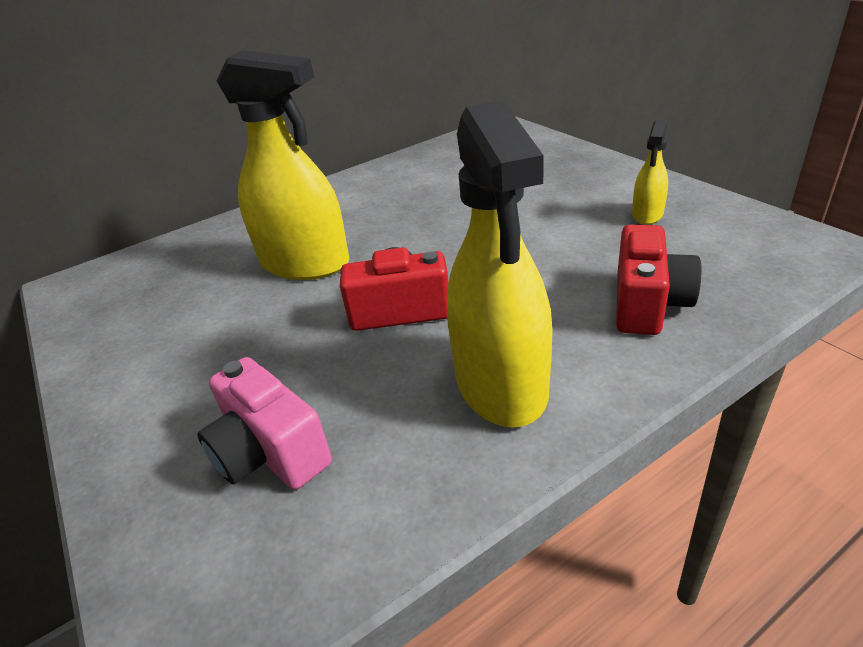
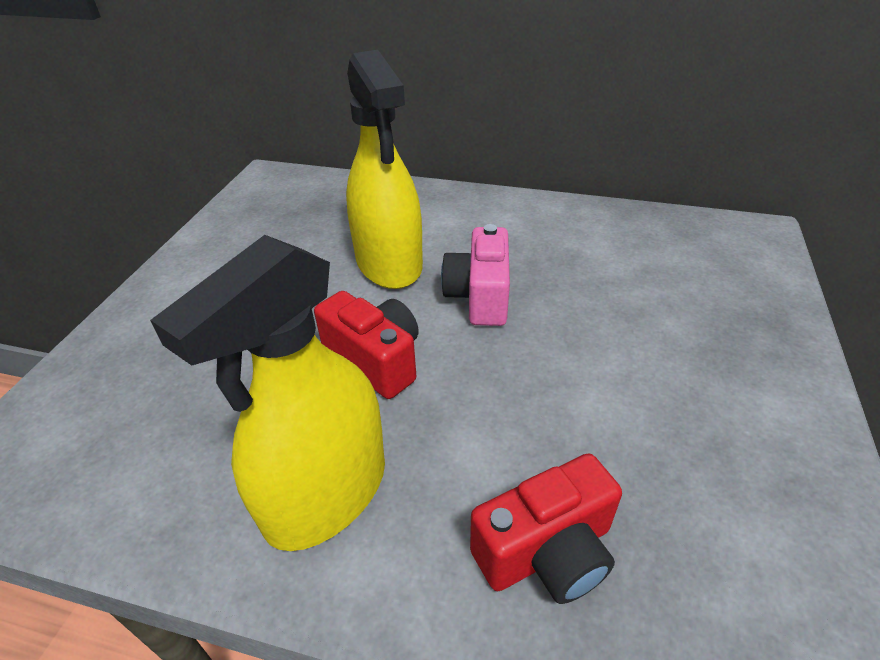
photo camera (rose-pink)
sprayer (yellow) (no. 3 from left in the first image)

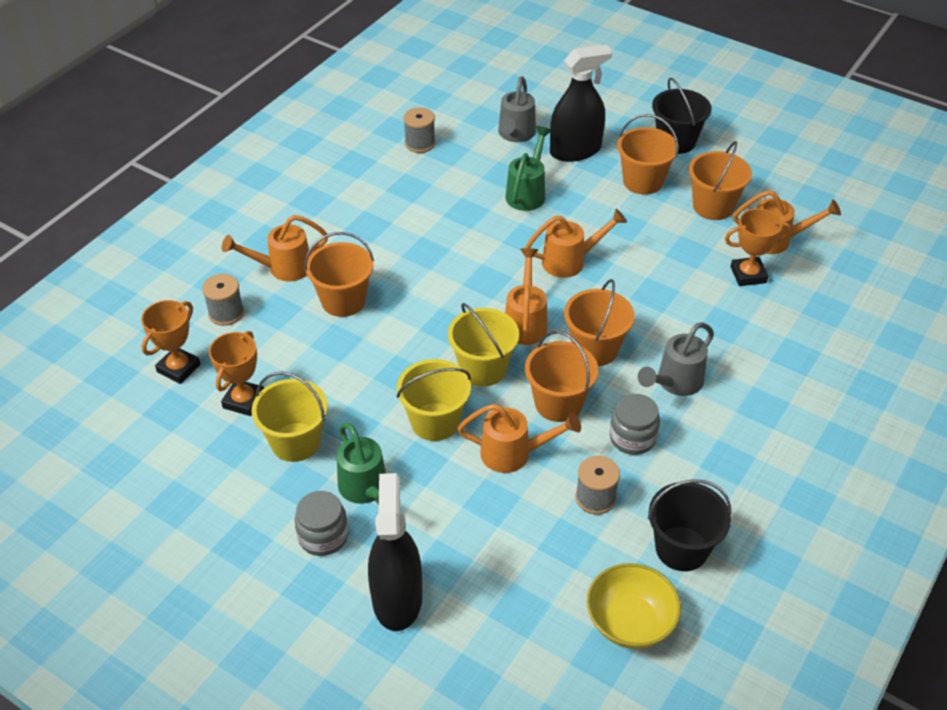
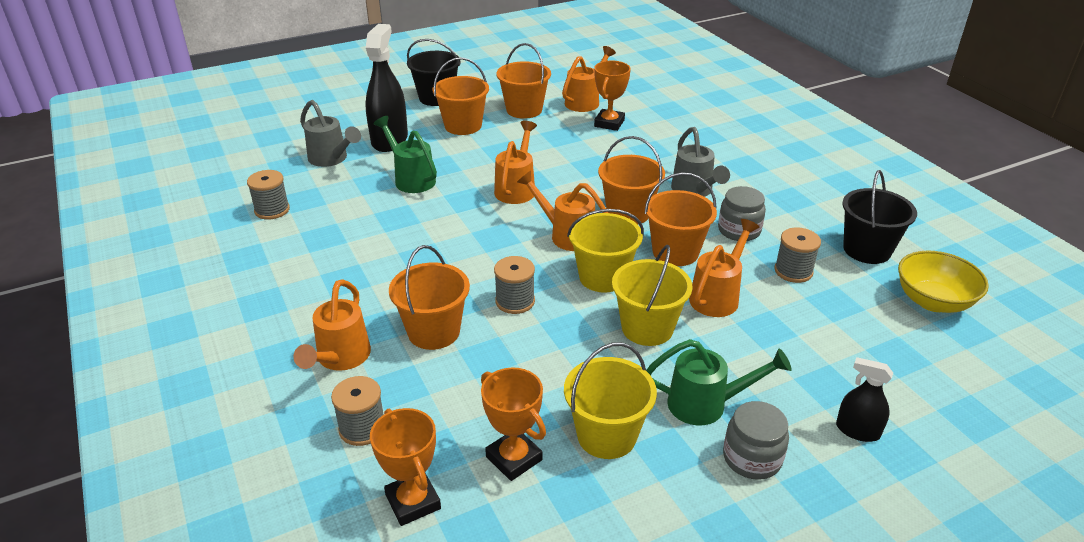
spool (ash-grey) (no. 3 from left)
sprayer (ebony) (no. 2 from left)

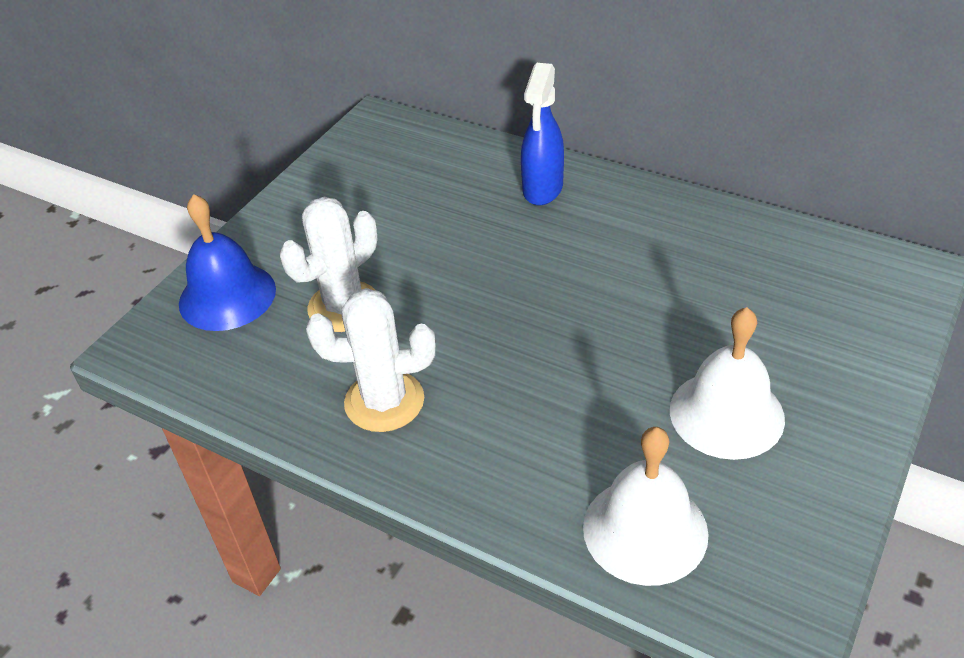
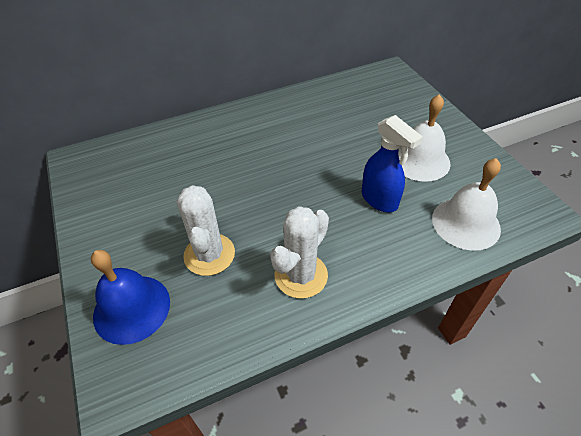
sprayer (royal blue)

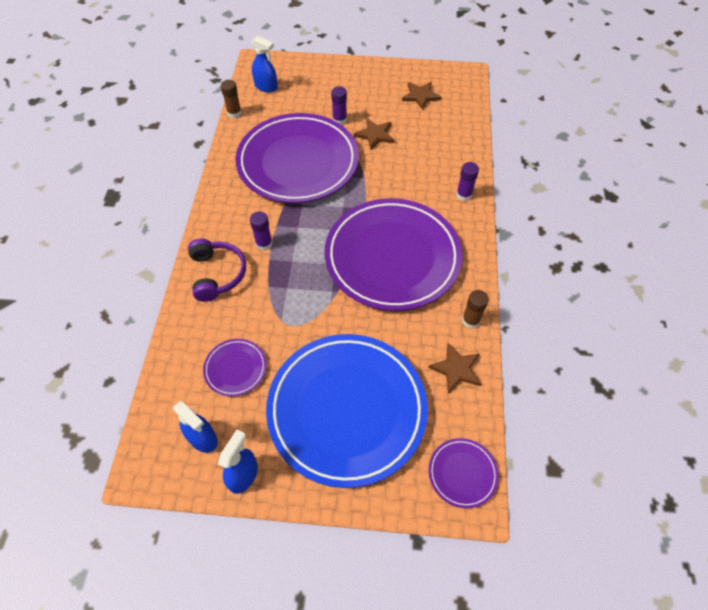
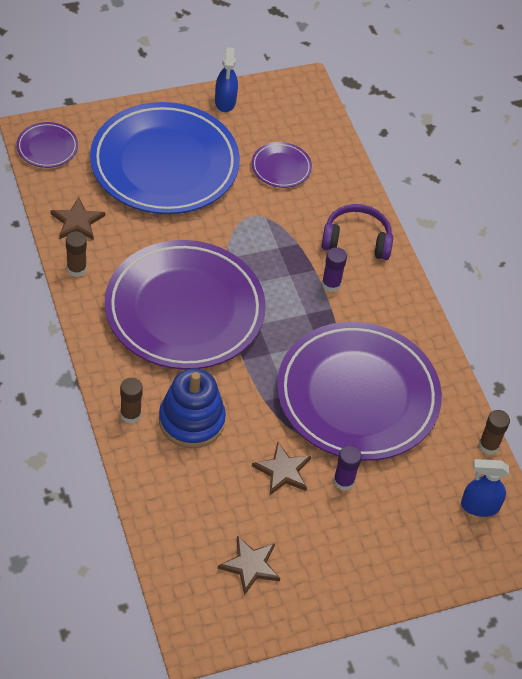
stick of glue (russet) (no. 2 from left)
ring stacker (royal blue)
headset (royal purple)
sprayer (royal blue) (no. 1 from left in the first image)

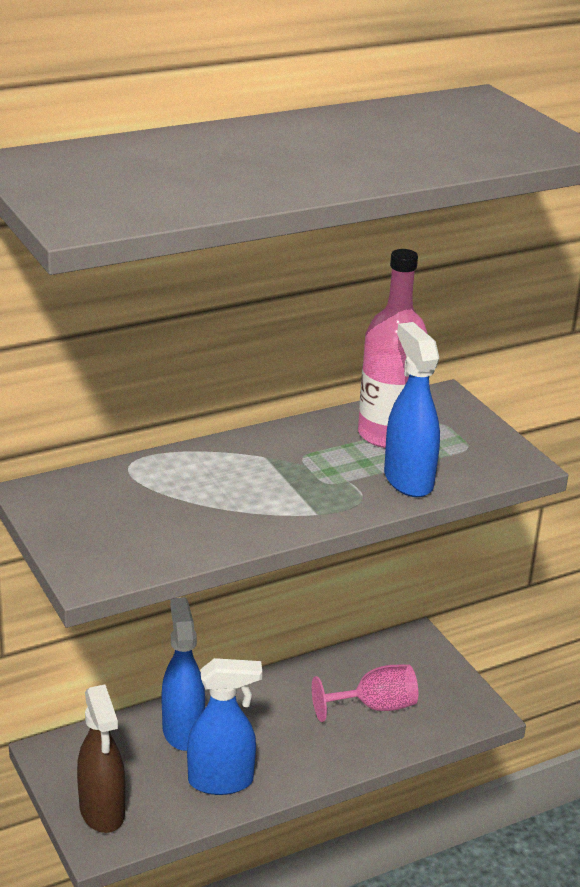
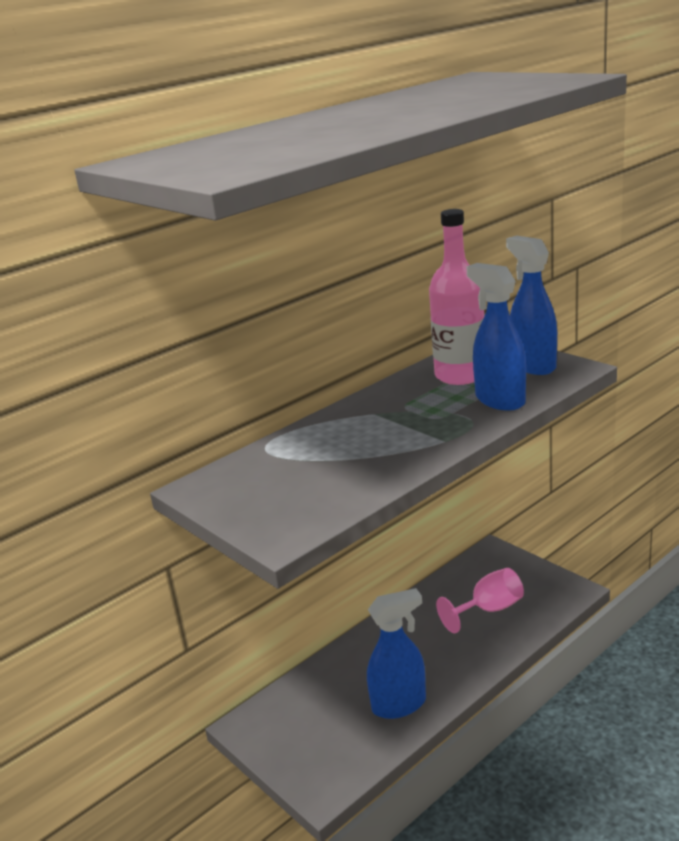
sprayer (royal blue) (no. 3 from left)
sprayer (russet)

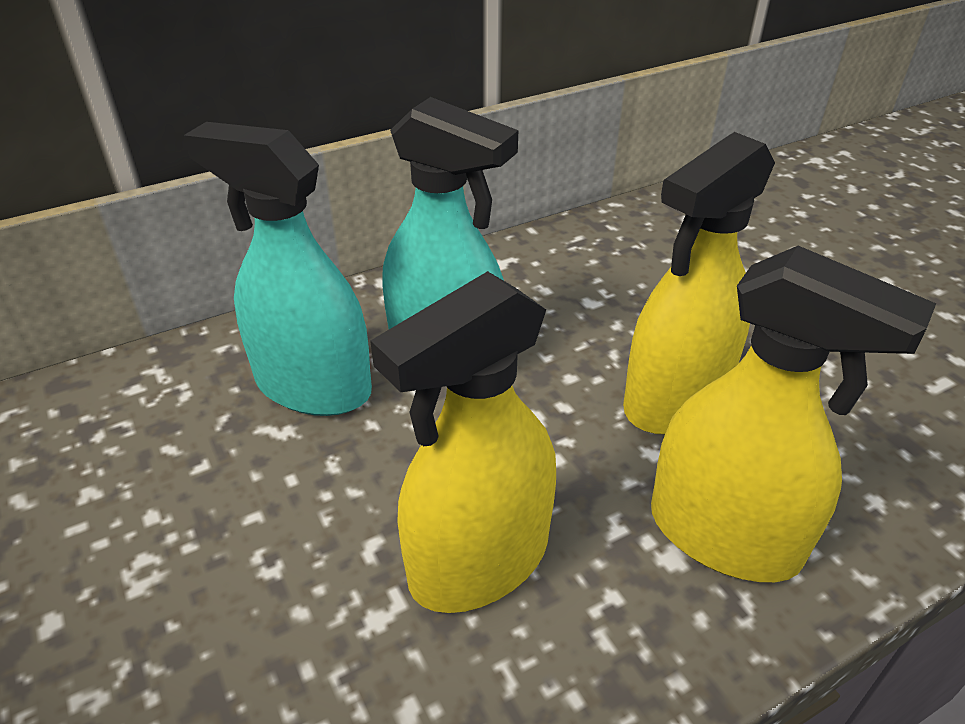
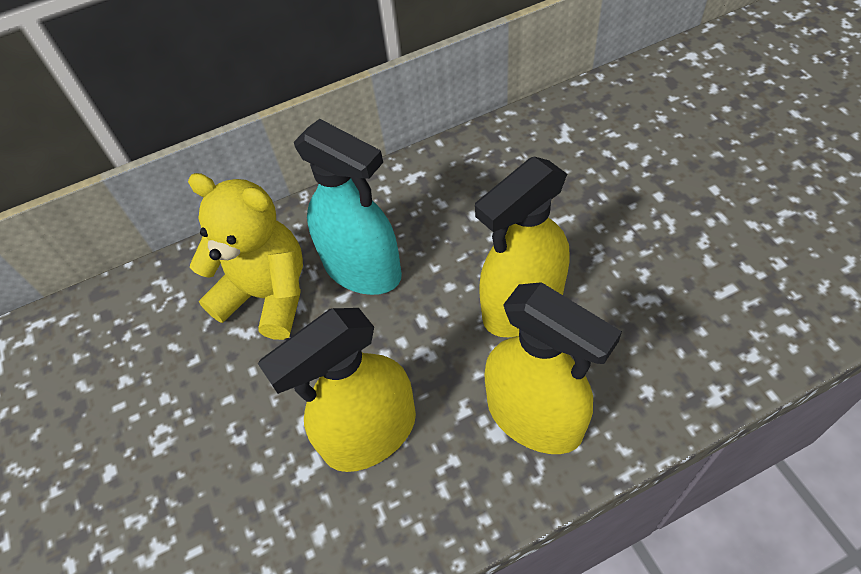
teddy (yellow)

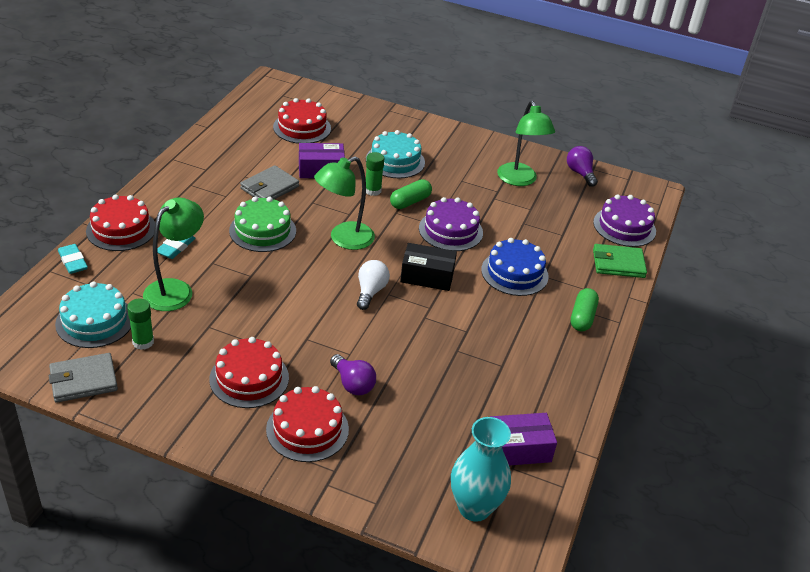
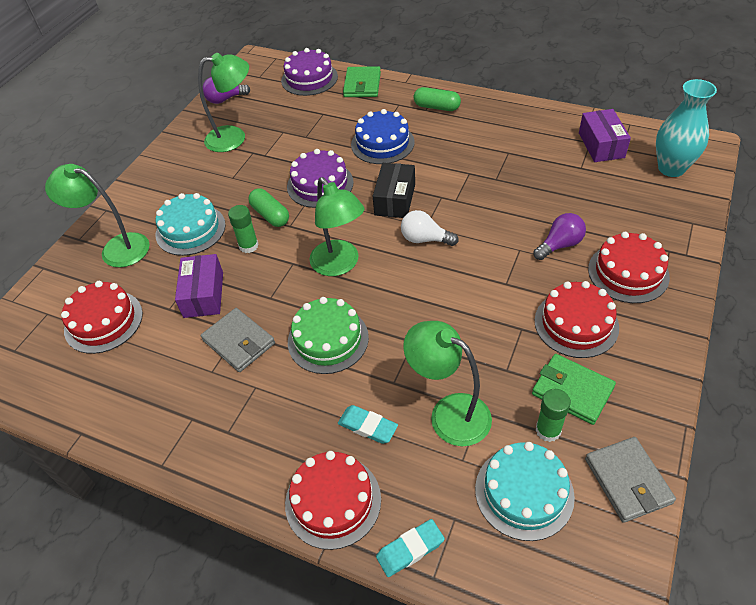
reading lamp (leaf-green) (no. 1 from left)
card wallet (leaf-green) (no. 2 from left)

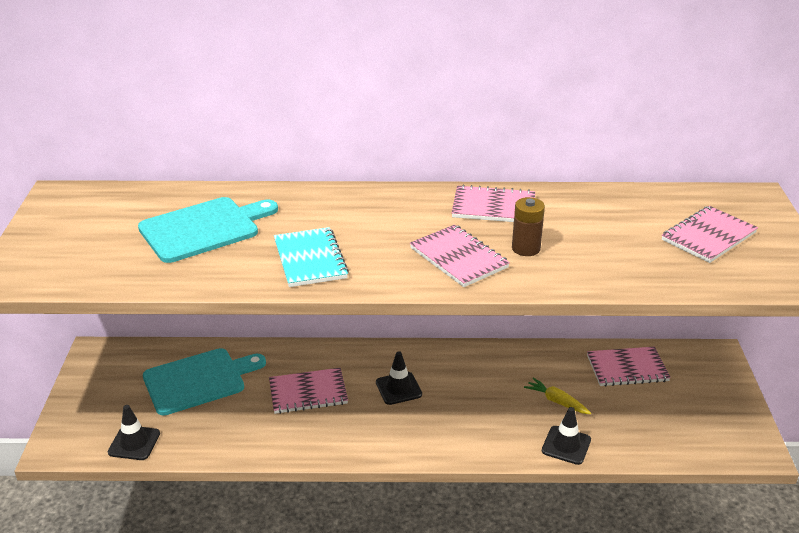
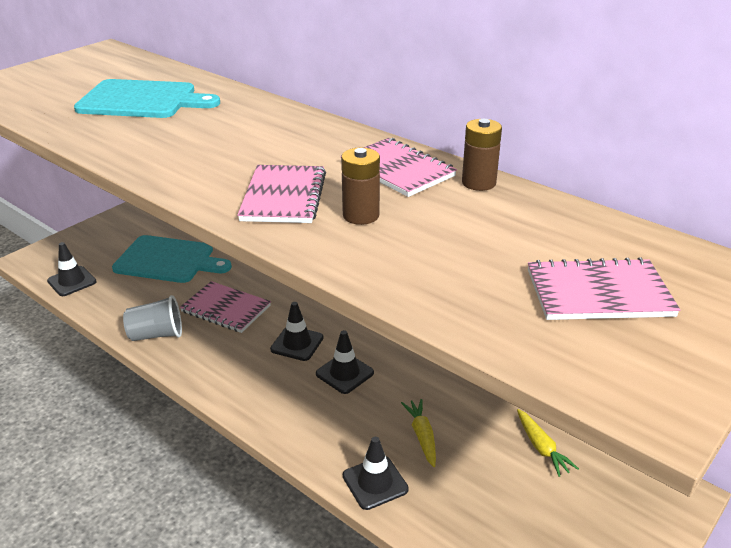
cup (ash-grey)
traffic cone (ebony) (no. 3 from left)
power cell (russet) (no. 2 from left)
toy carrot (yellow) (no. 2 from left)
exercise book (teal)

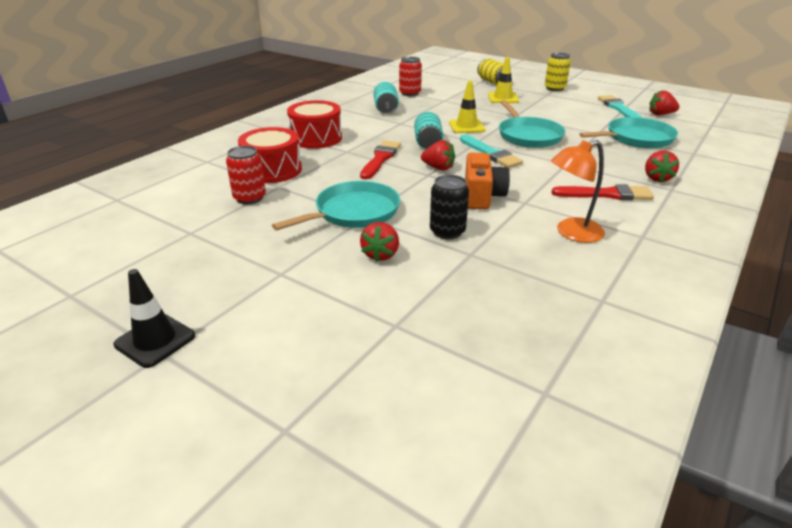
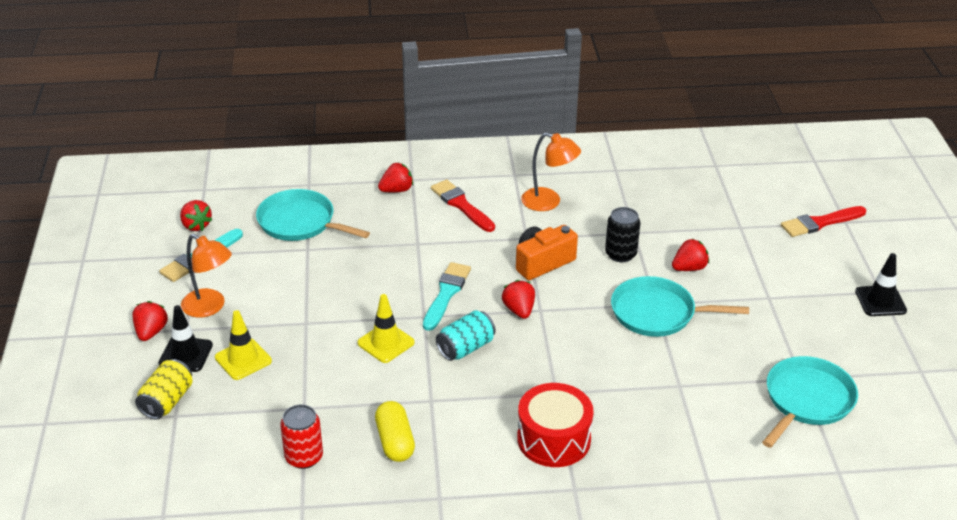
toy strawberry (red) (no. 1 from left)
traffic cone (ebony) (no. 1 from left)
reading lamp (orange-coloured) (no. 1 from left)
capsule (yellow)
frying pan (teal) (no. 3 from left)
paint brush (red) (no. 2 from left)
soda can (red) (no. 1 from left in the first image)
snare drum (red) (no. 1 from left in the first image)

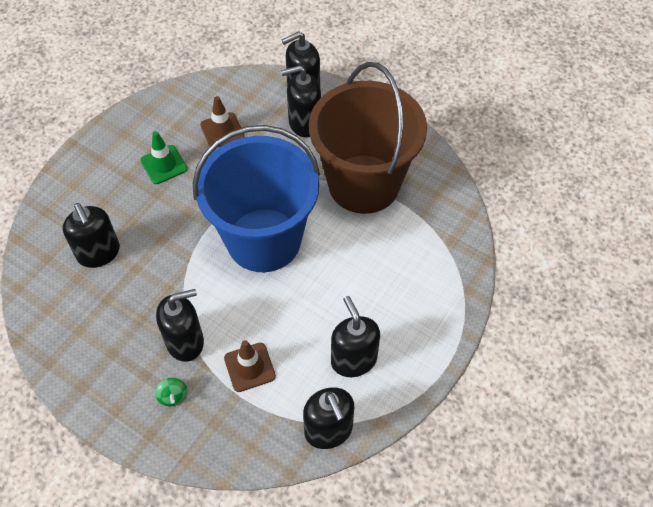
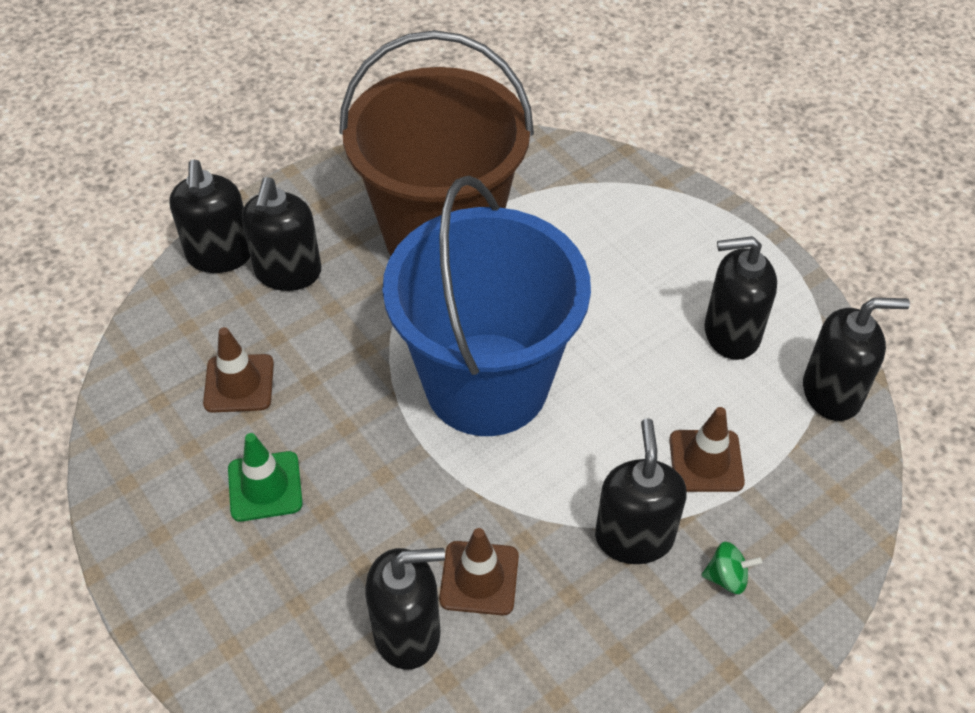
traffic cone (russet) (no. 2 from left)

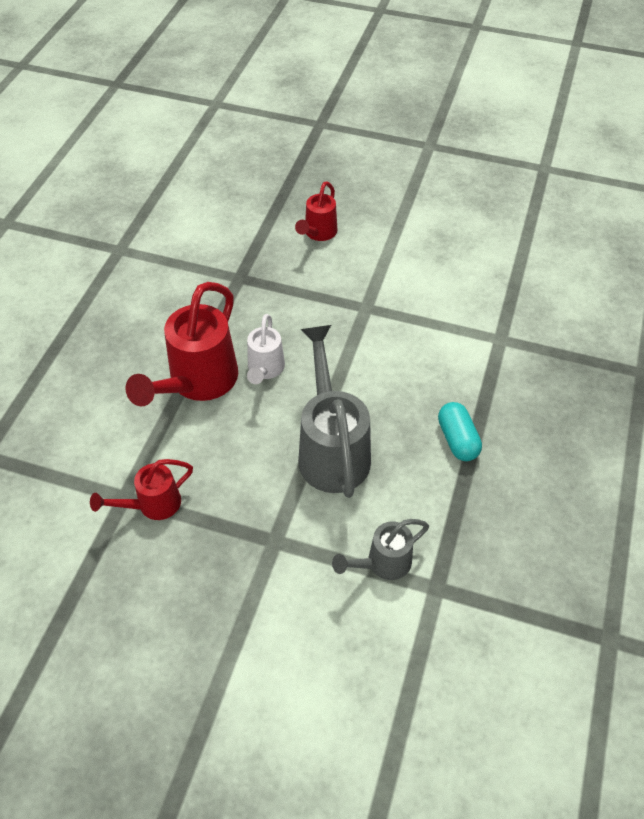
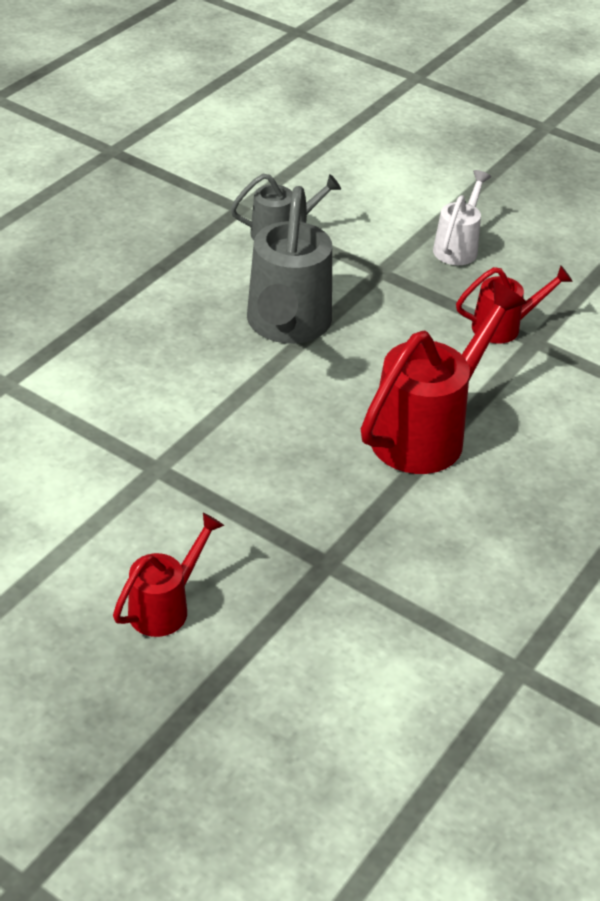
sprinkling can (pure white)
capsule (teal)

